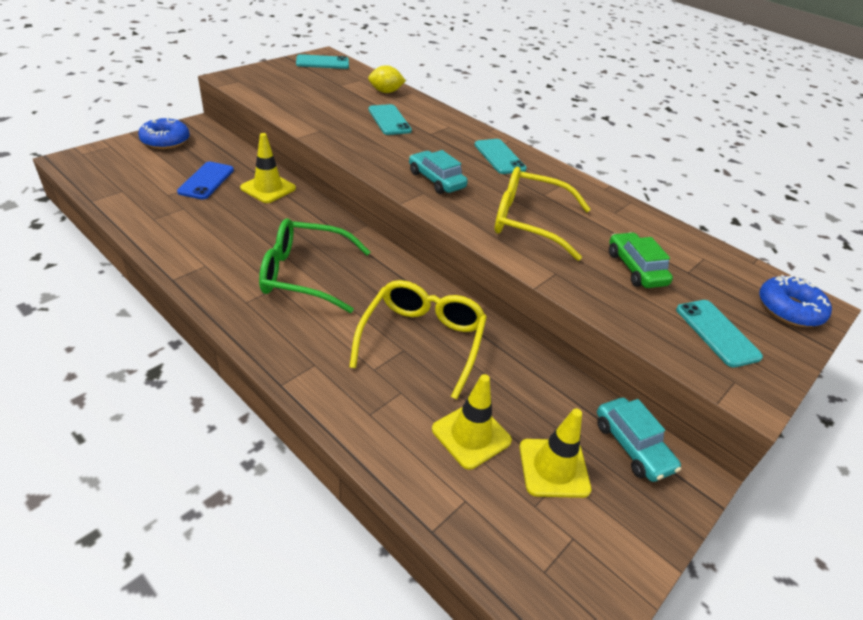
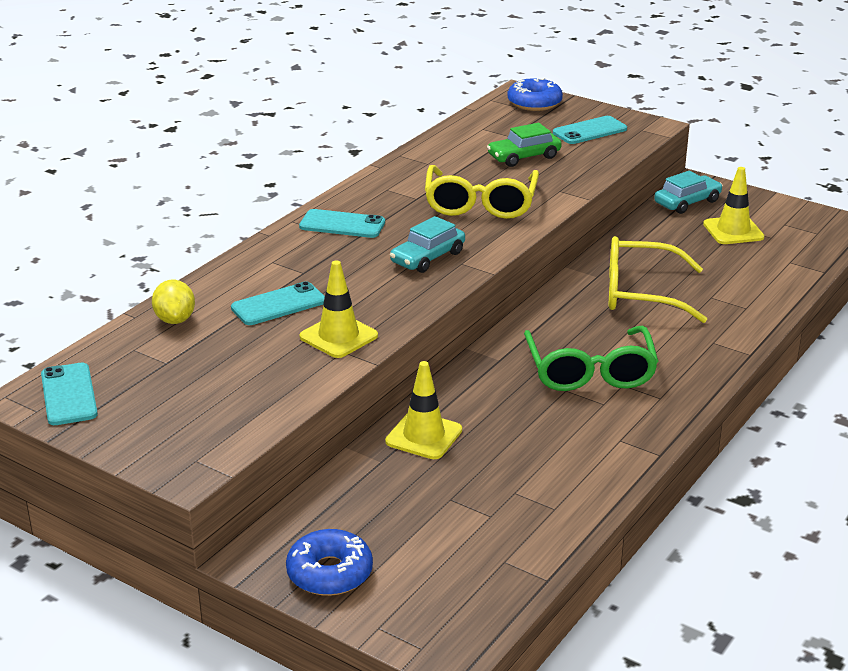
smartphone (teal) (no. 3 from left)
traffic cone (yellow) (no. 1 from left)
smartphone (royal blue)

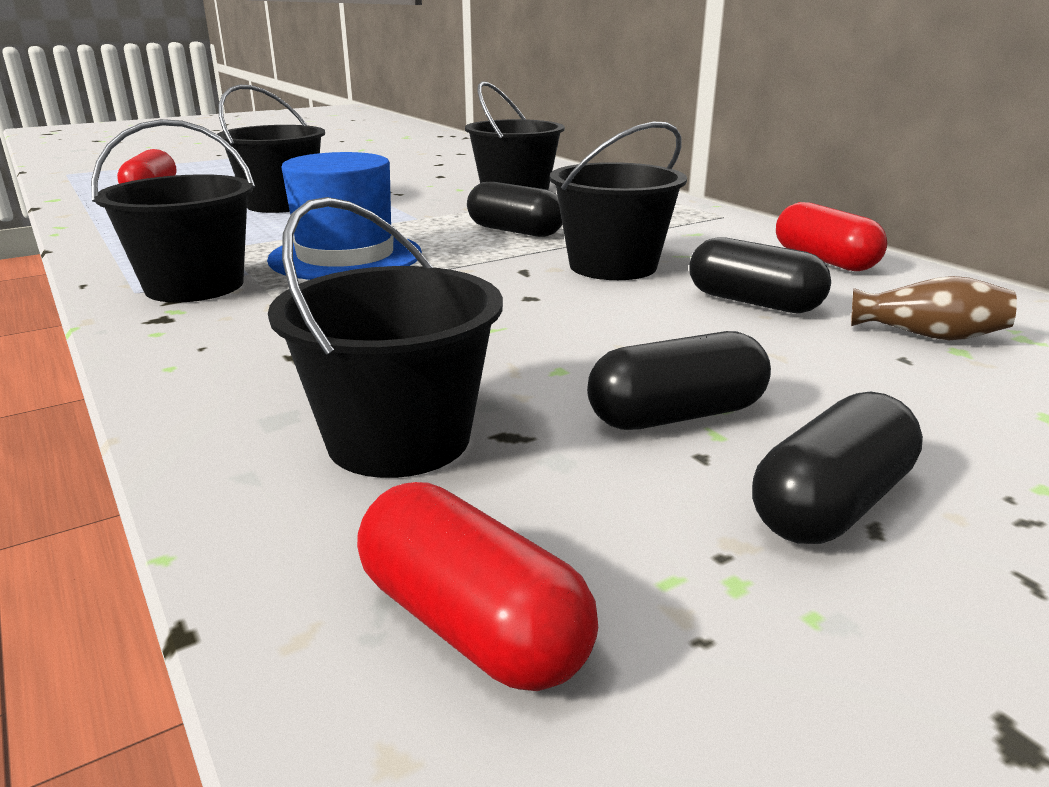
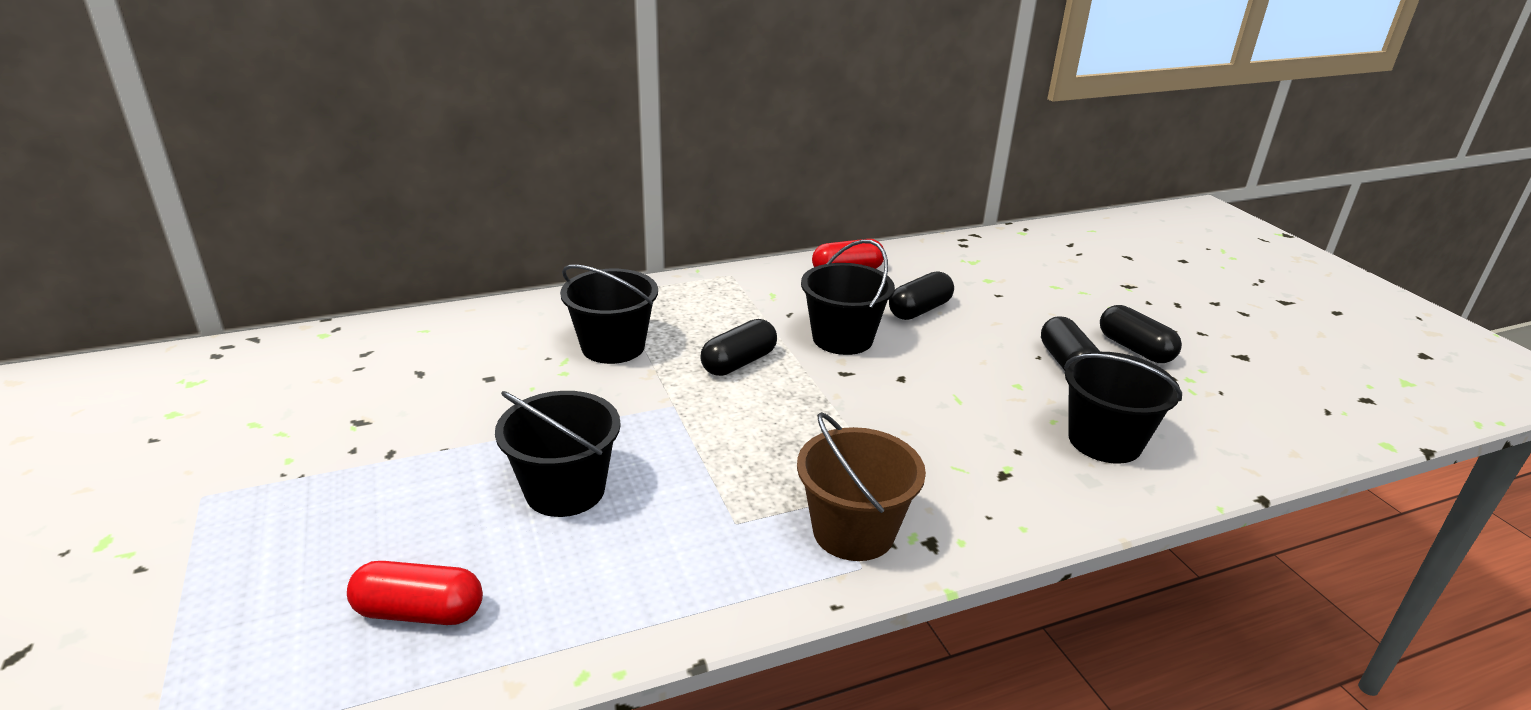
pail (russet)
top hat (royal blue)
capsule (red) (no. 2 from left in the first image)
vase (russet)

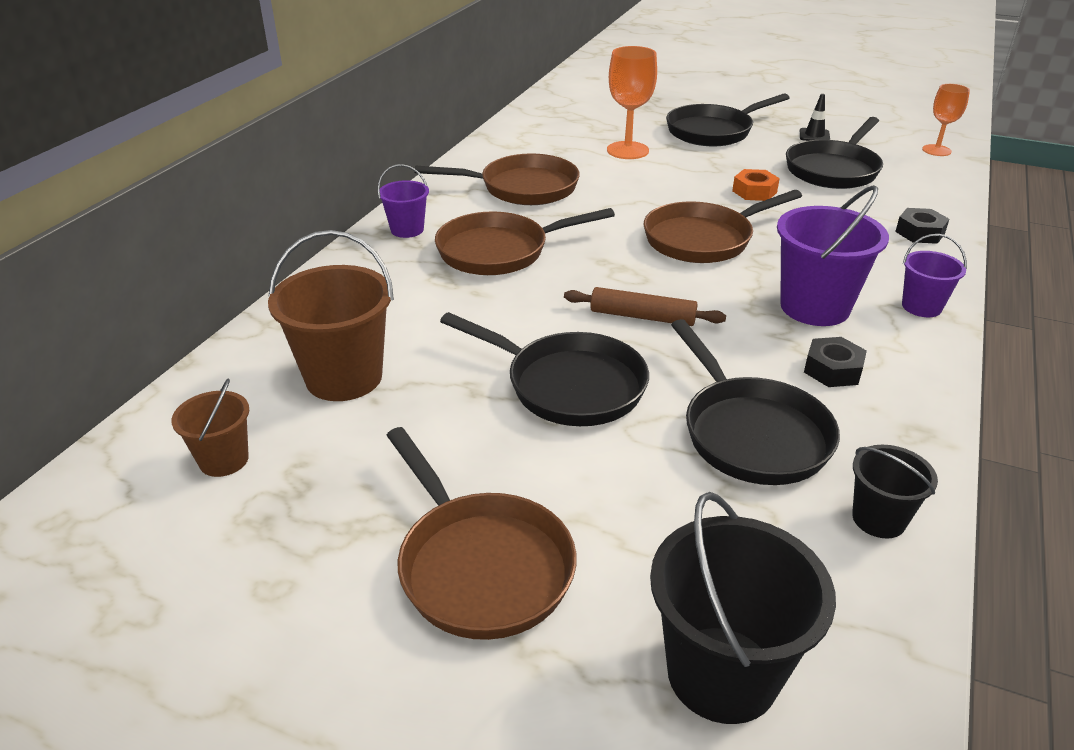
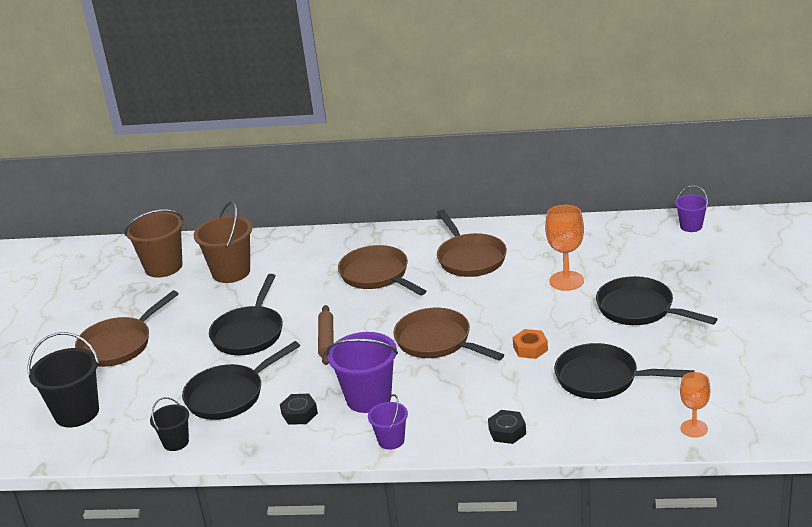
pail (russet) (no. 1 from left)
pail (royal purple) (no. 3 from left)
traffic cone (ebony)

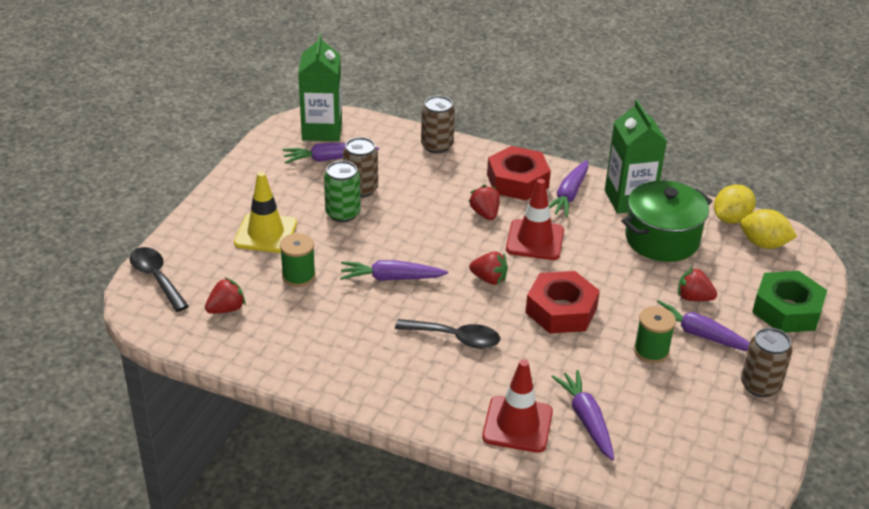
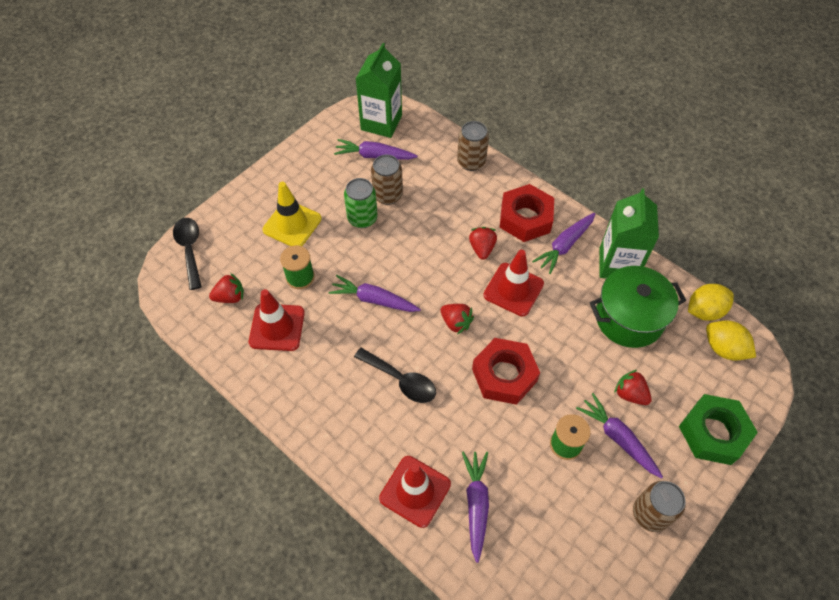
traffic cone (red) (no. 1 from left)

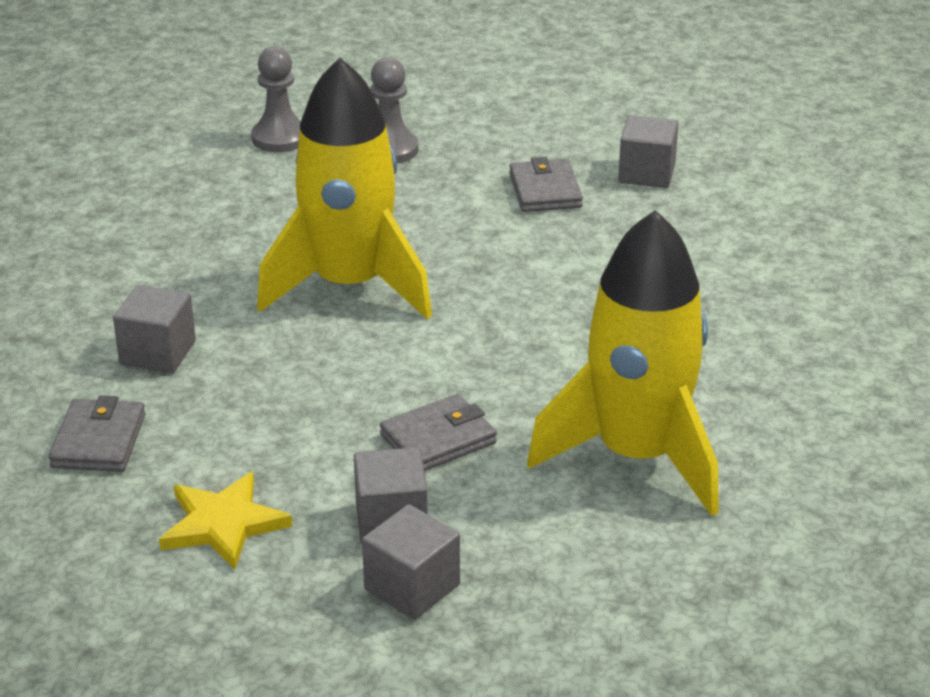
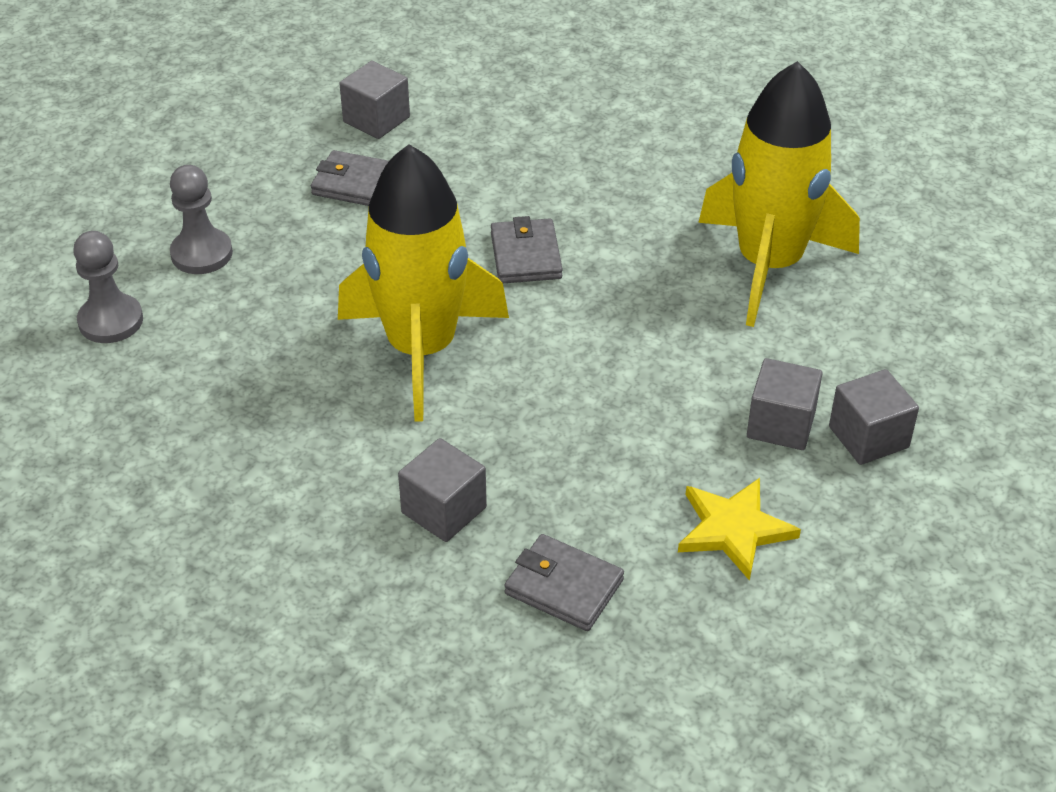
card wallet (ash-grey) (no. 2 from left)

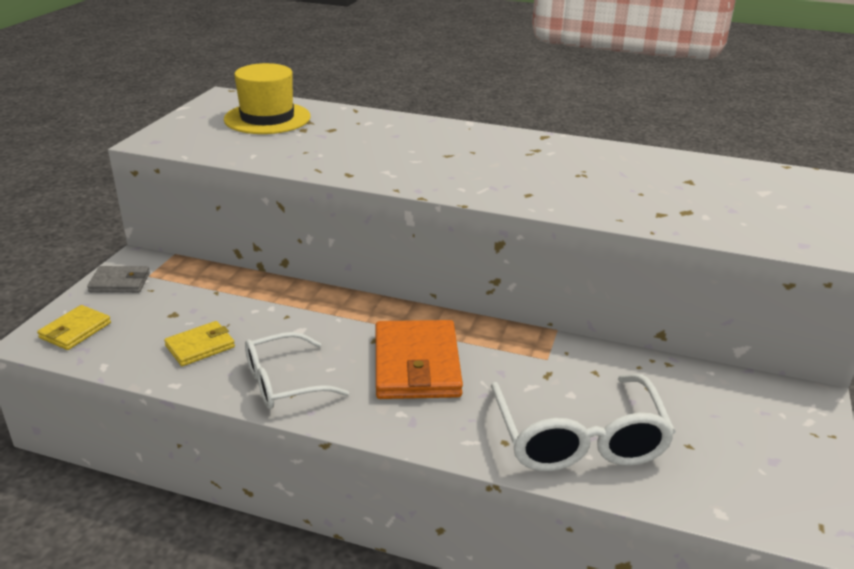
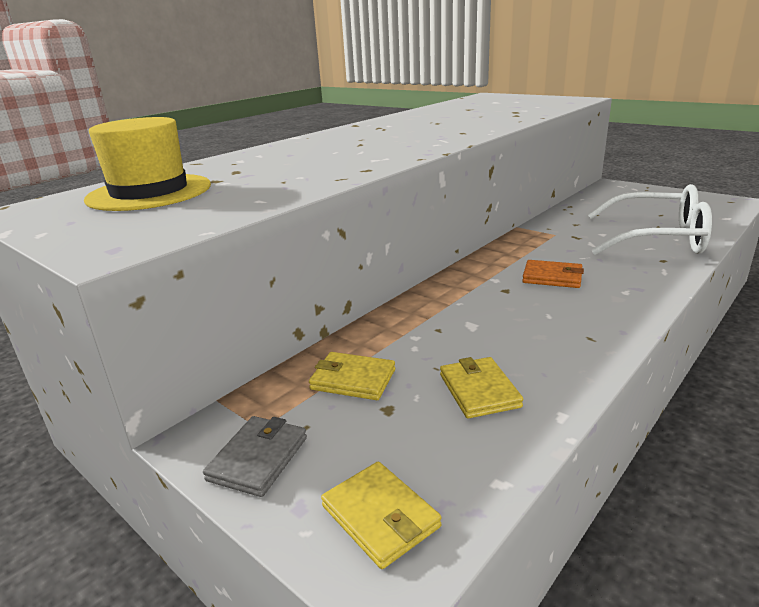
card wallet (yellow) (no. 1 from left)
card wallet (orange-coloured)
glasses (pure white) (no. 1 from left in the first image)

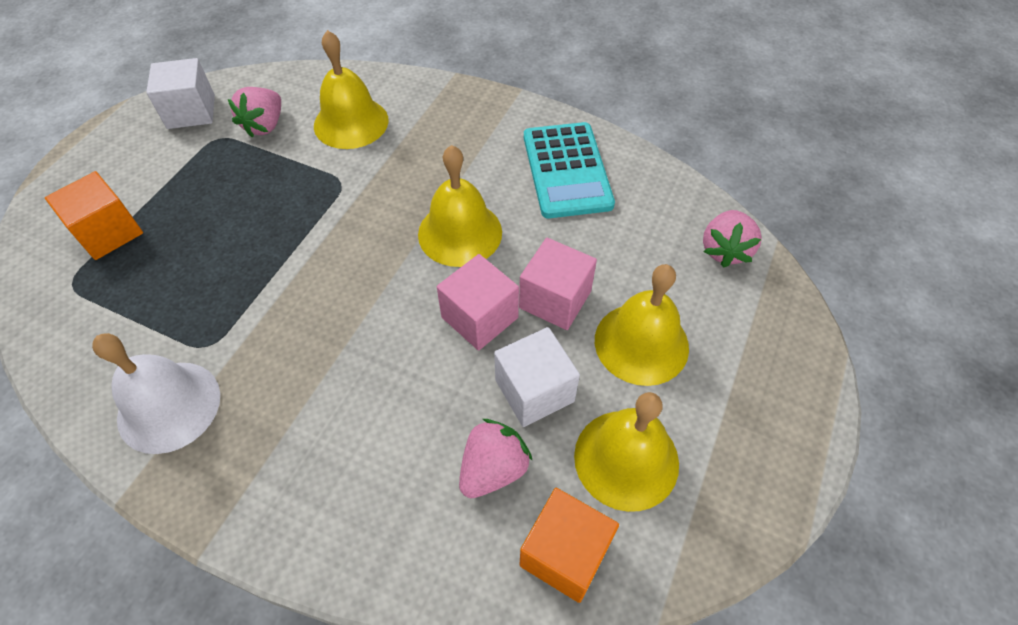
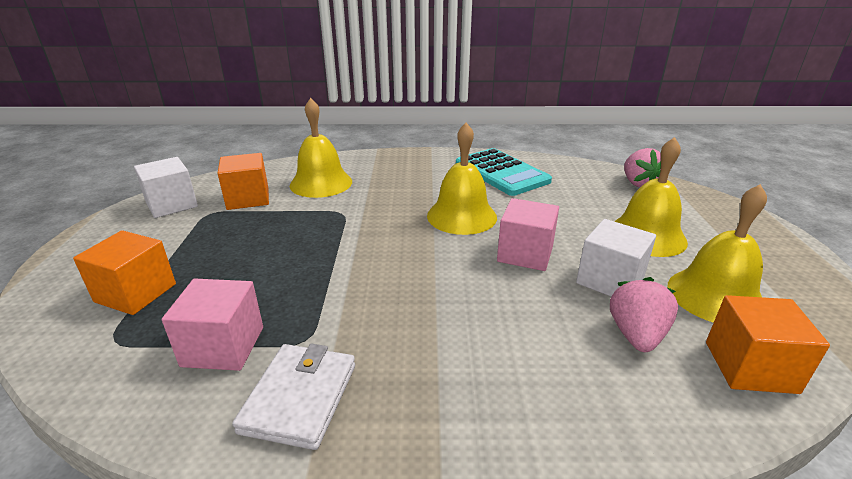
cube (rose-pink) (no. 1 from left)
cube (orange-coloured) (no. 2 from left)
card wallet (pure white)

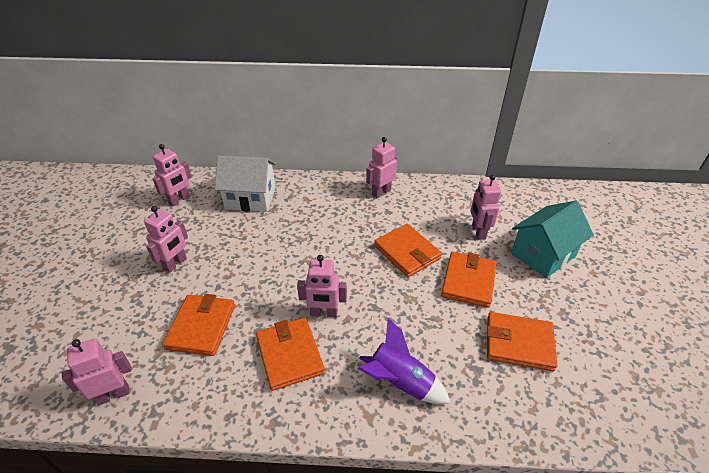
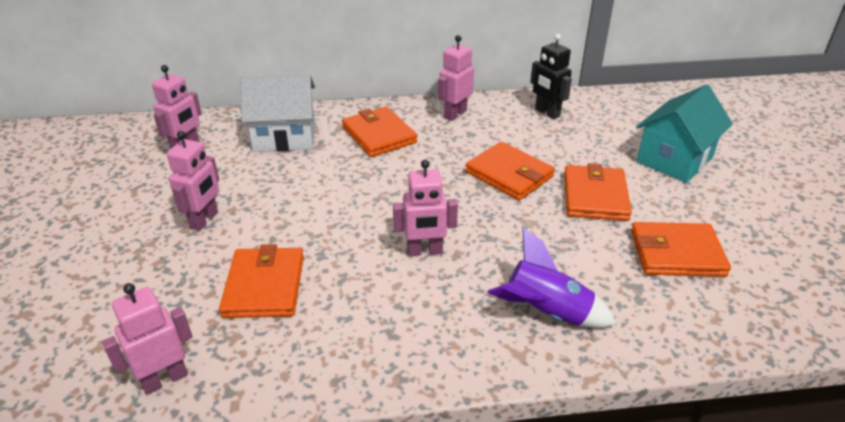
card wallet (orange-coloured) (no. 2 from left)
robot (ebony)
robot (rose-pink) (no. 6 from left in the first image)

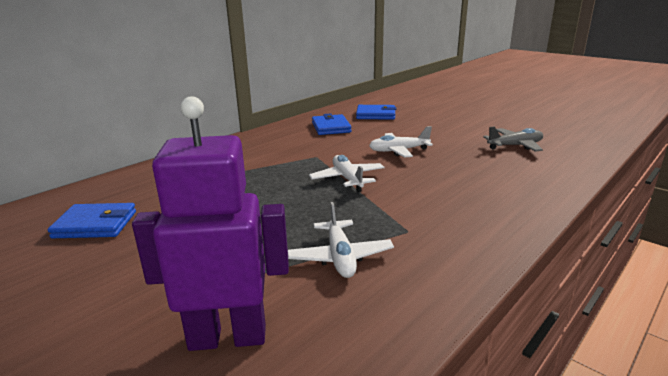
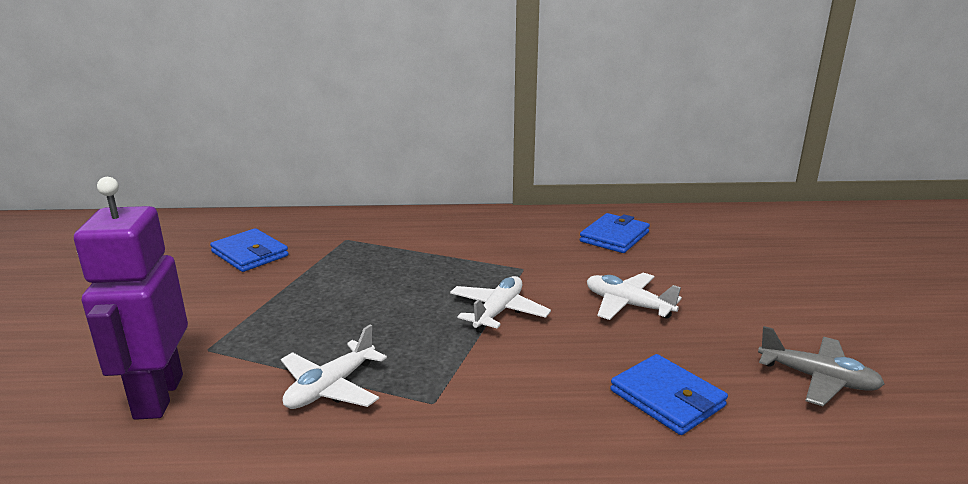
robot (royal purple)
card wallet (royal blue) (no. 3 from left)

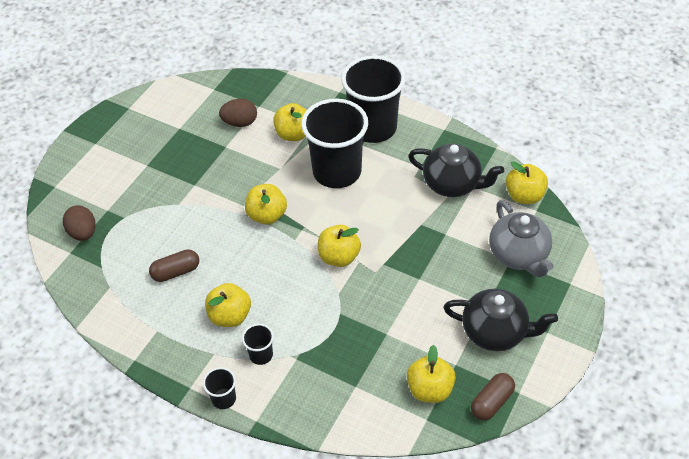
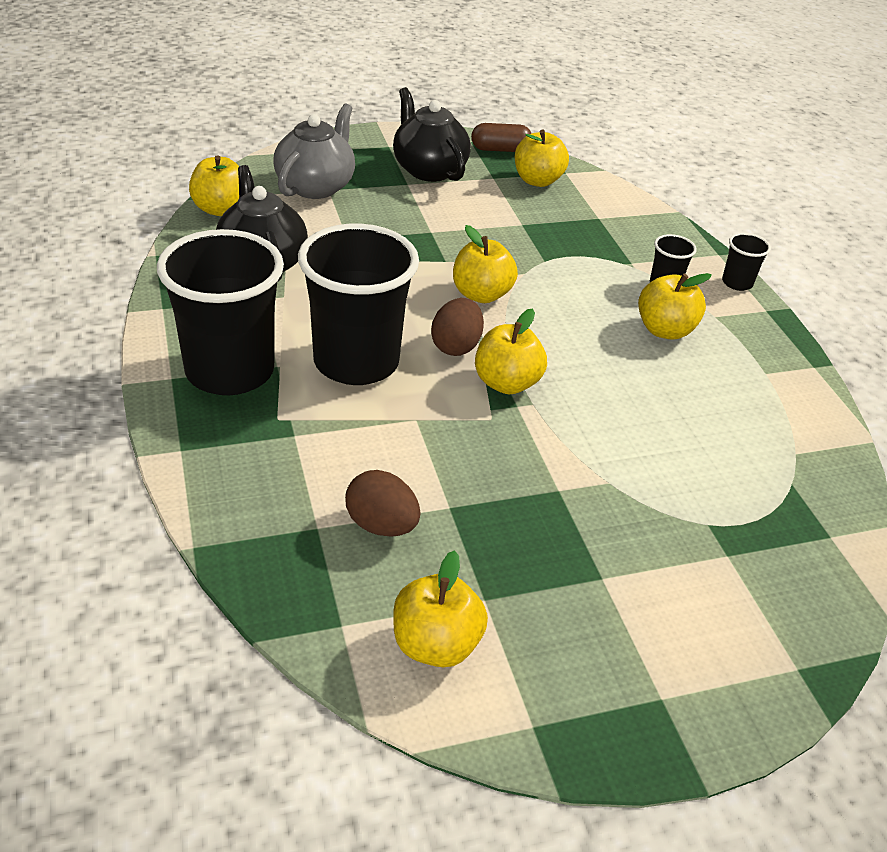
toy apple (yellow) (no. 2 from left)
egg shape (russet) (no. 2 from left)
capsule (russet) (no. 1 from left in the first image)

